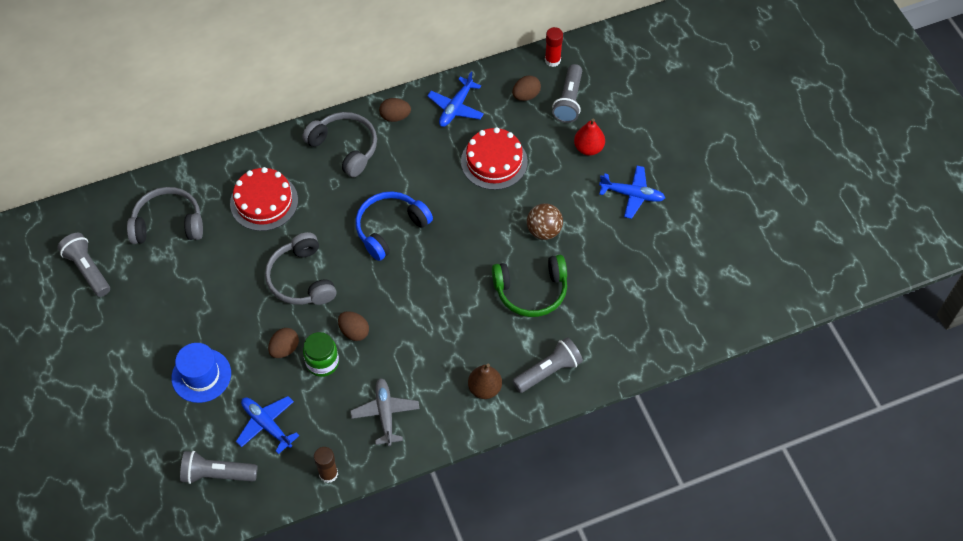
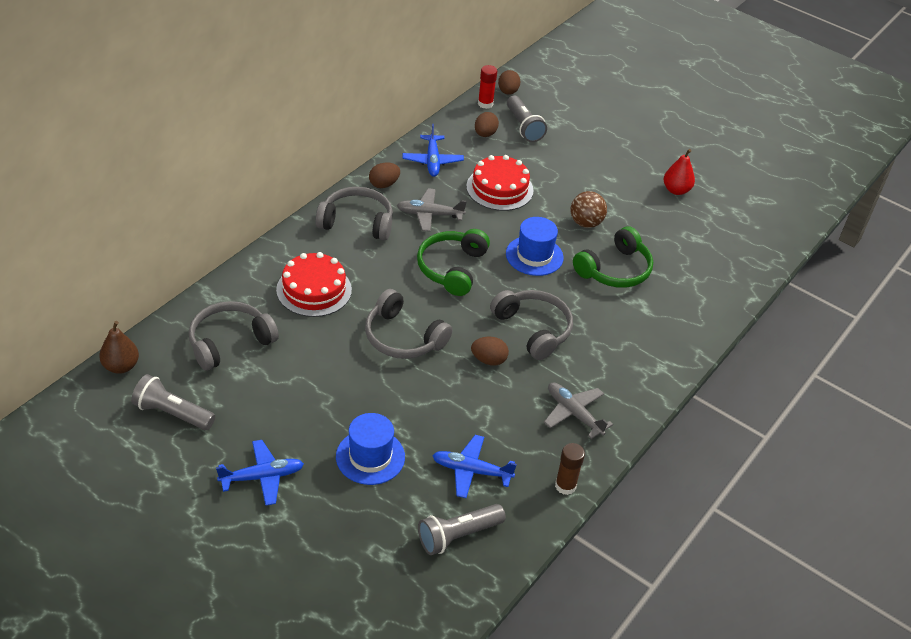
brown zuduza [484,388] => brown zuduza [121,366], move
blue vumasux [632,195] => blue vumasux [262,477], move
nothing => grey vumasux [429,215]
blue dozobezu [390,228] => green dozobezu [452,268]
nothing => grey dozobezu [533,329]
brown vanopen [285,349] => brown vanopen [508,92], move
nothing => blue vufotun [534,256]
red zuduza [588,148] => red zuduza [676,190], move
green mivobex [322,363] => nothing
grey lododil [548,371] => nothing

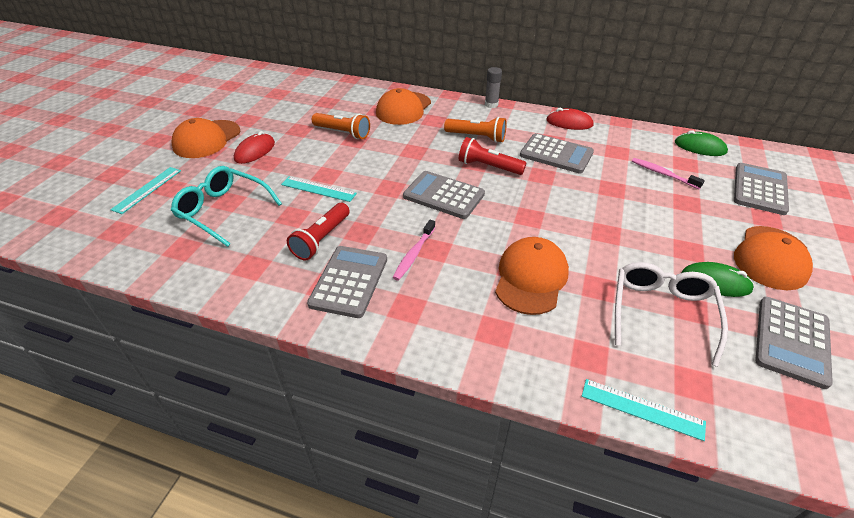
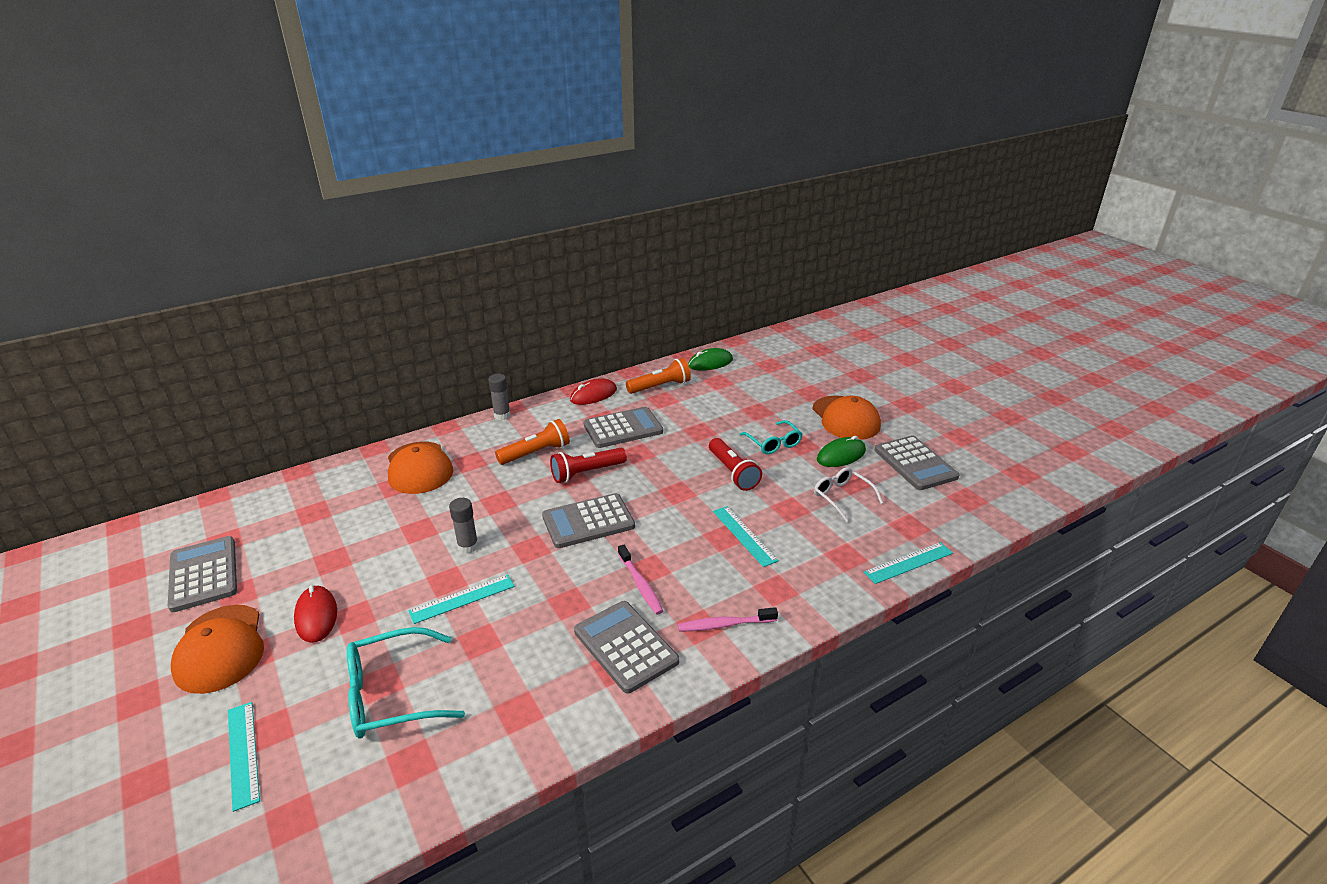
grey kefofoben [760,189] => grey kefofoben [203,574], move
nothing => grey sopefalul [468,546]
orange lododil [343,132] => orange lododil [660,386], move
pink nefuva [663,174] => pink nefuva [725,624], move
red lododil [322,239] => red lododil [732,472], move
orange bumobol [531,278] => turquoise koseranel [744,535]
nothing => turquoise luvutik [773,443]
white luvutik [661,312] => white luvutik [842,497], x0.63

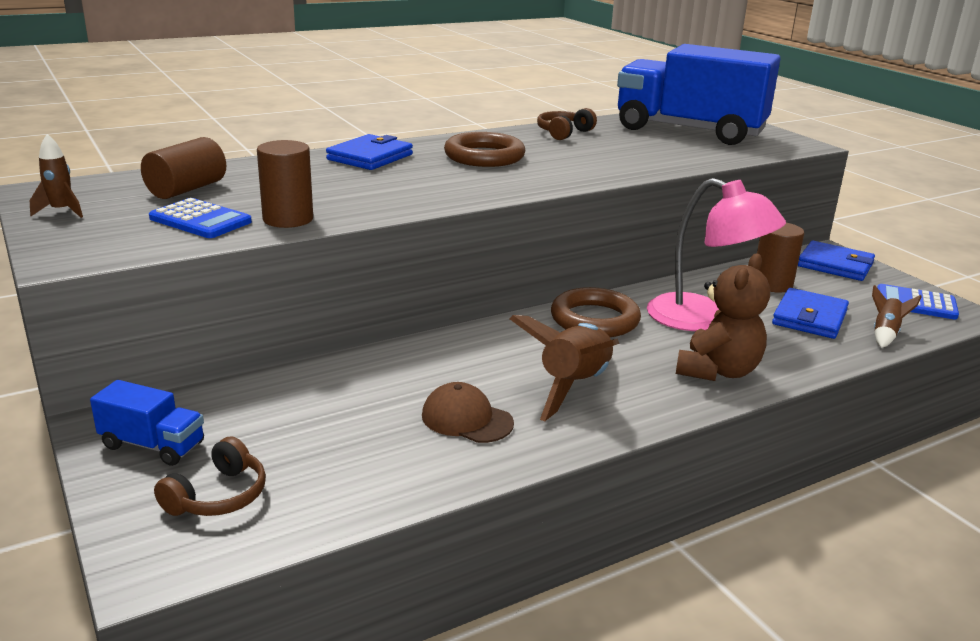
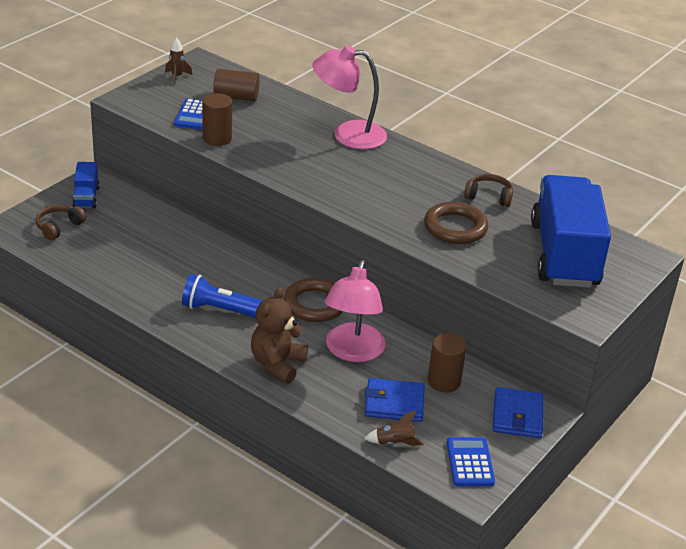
brown dozobezu [218,496] => brown dozobezu [59,227], 120 degrees clockwise
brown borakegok [574,386] => blue lododil [219,310]
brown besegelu [717,371] => brown besegelu [277,364], 105 degrees clockwise
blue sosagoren [370,157] => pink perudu [348,135]
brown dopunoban [484,156] => brown dopunoban [455,228], move
brown bumobol [467,419] => nothing

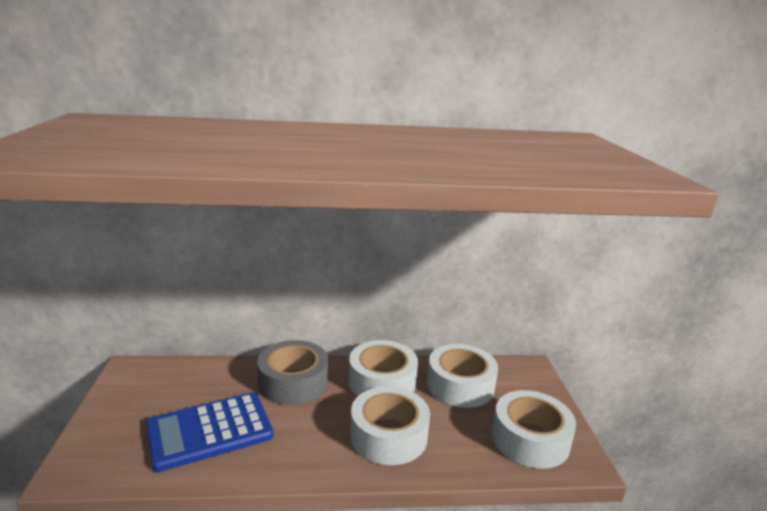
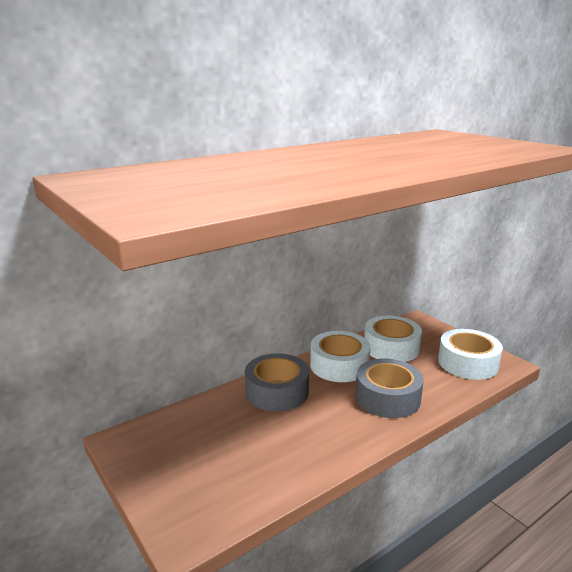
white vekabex [388,436] => grey vekabex [387,397]
blue kefofoben [209,431] => nothing

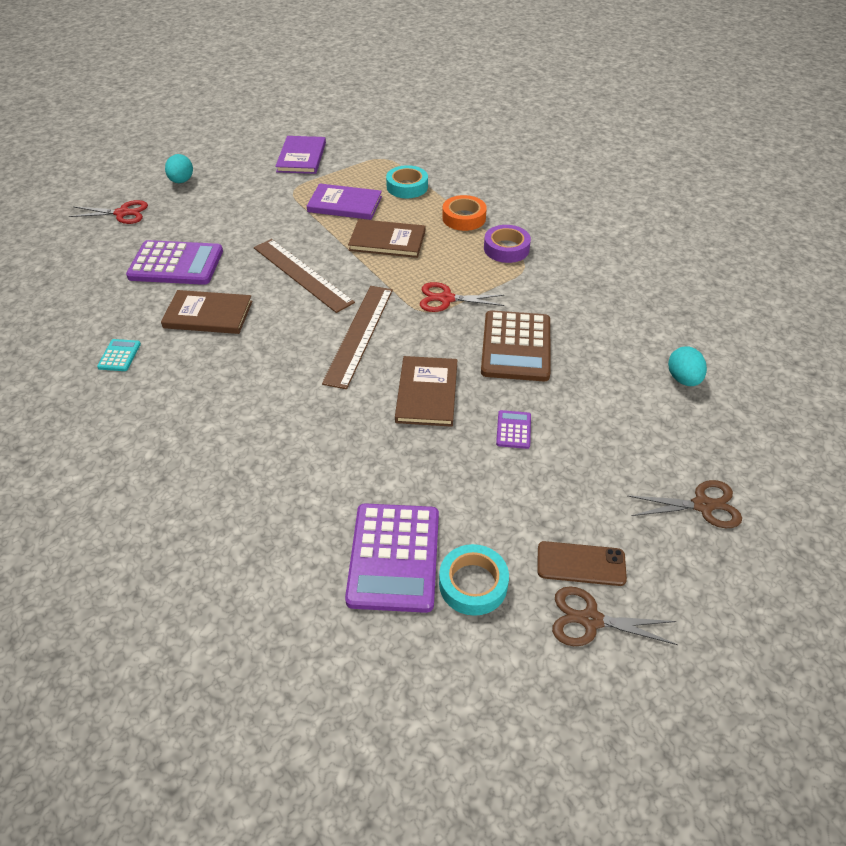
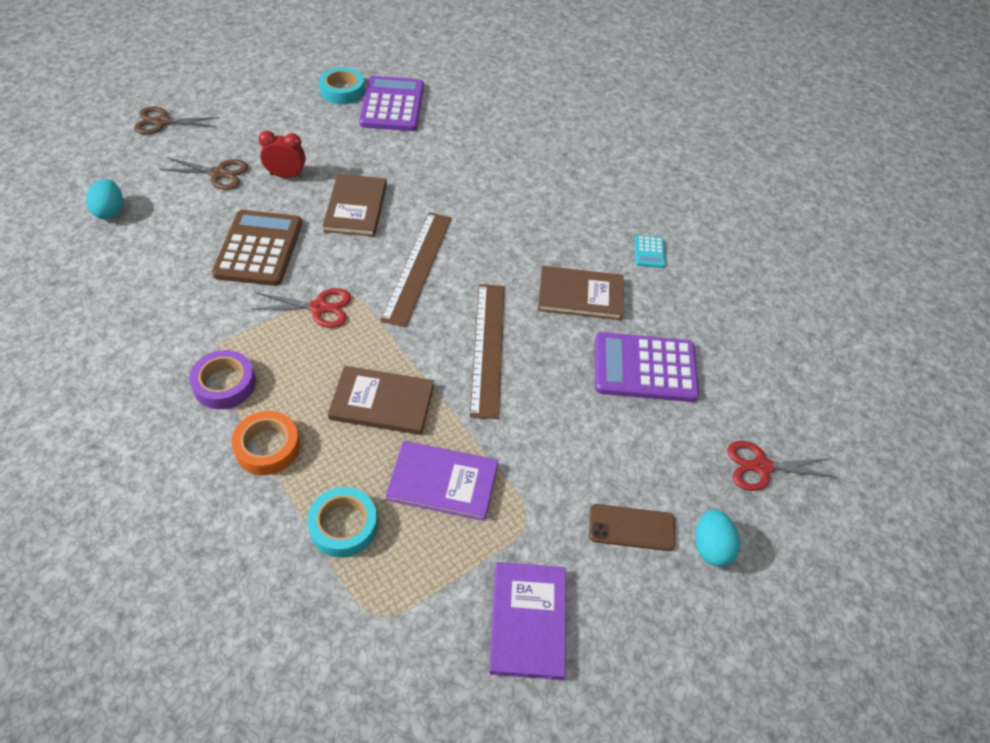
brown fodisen [590,620] => brown fodisen [218,174], move
purple kefofoben [513,430] => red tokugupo [286,176]
brown koseranel [302,274] => brown koseranel [487,348], 45 degrees clockwise
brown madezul [581,564] => brown madezul [631,528], move

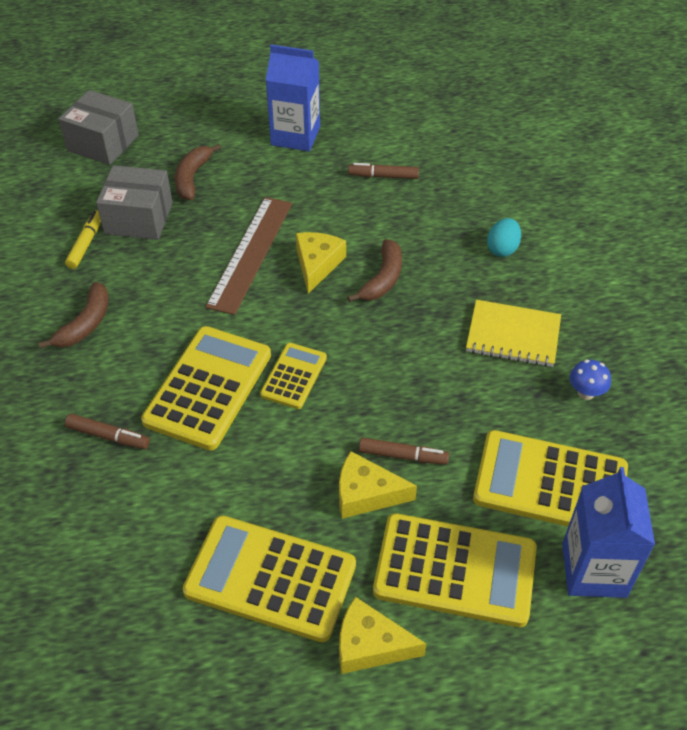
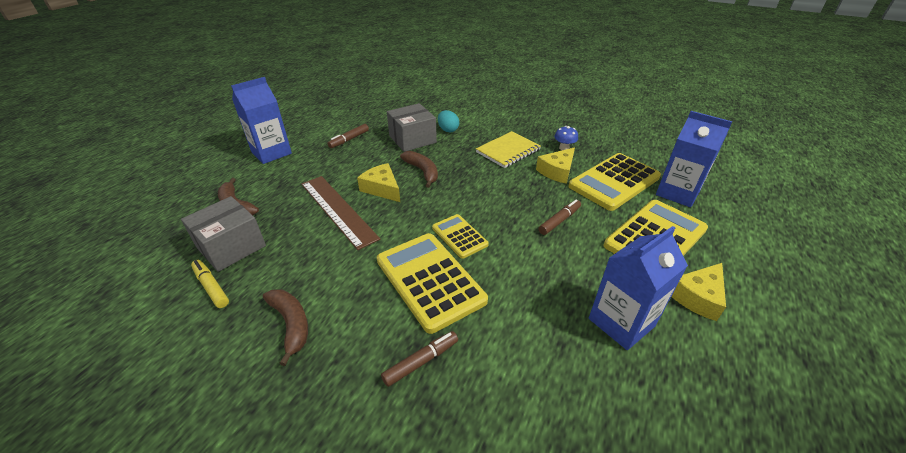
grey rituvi [103,143] => grey rituvi [412,139], move
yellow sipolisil [366,494] => yellow sipolisil [557,171], move
yellow kefofoben [270,578] => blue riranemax [621,322]

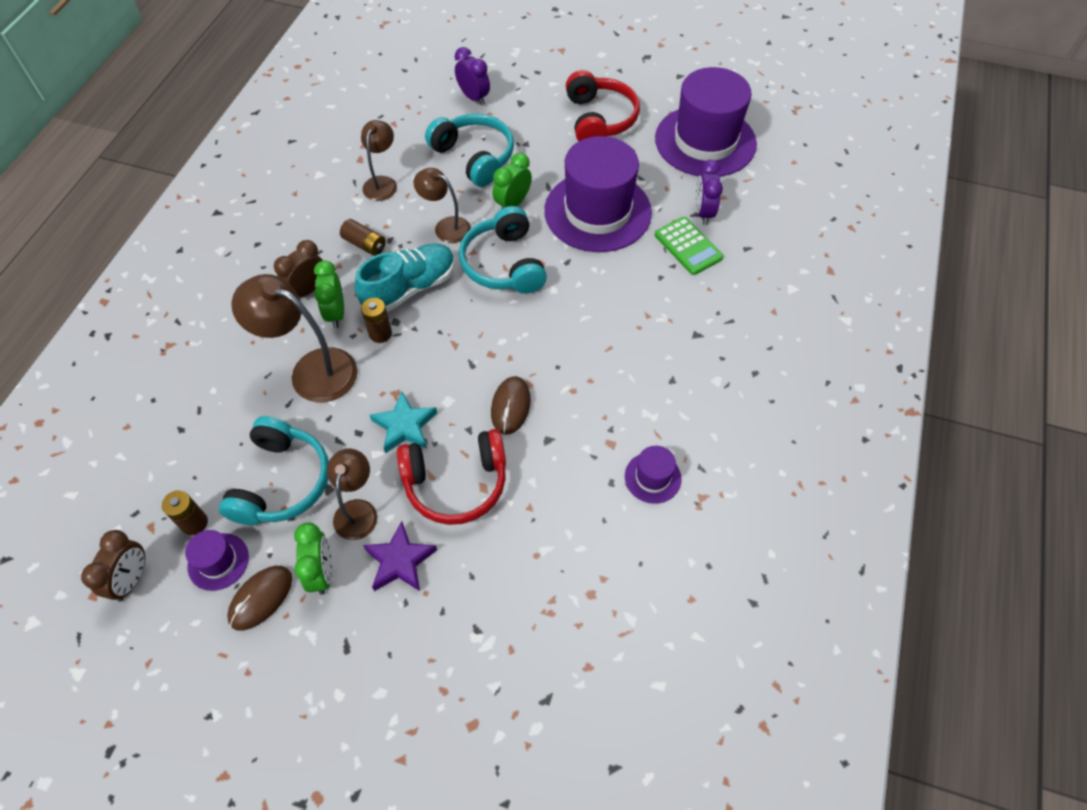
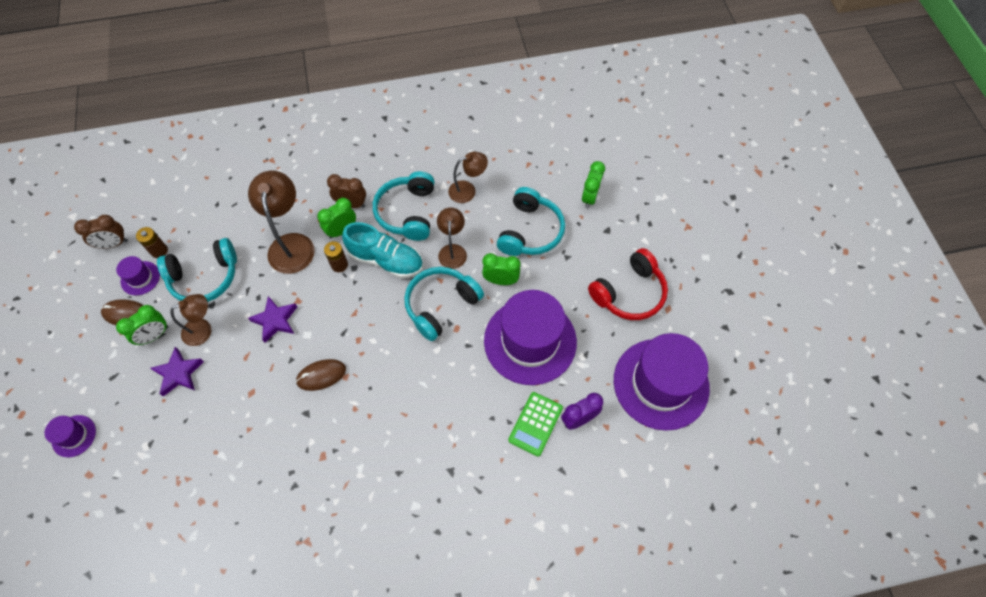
purple vufotun [652,477] => purple vufotun [74,436], move
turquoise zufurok [405,426] => purple zufurok [275,320]
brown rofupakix [365,244] => turquoise dozobezu [407,212]
purple tokugupo [474,97] => green tokugupo [590,197]
red dozobezu [456,483] => nothing

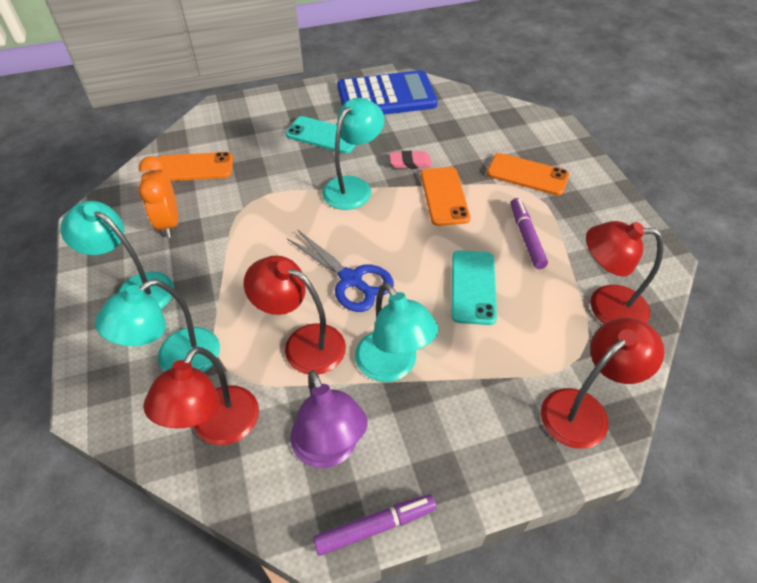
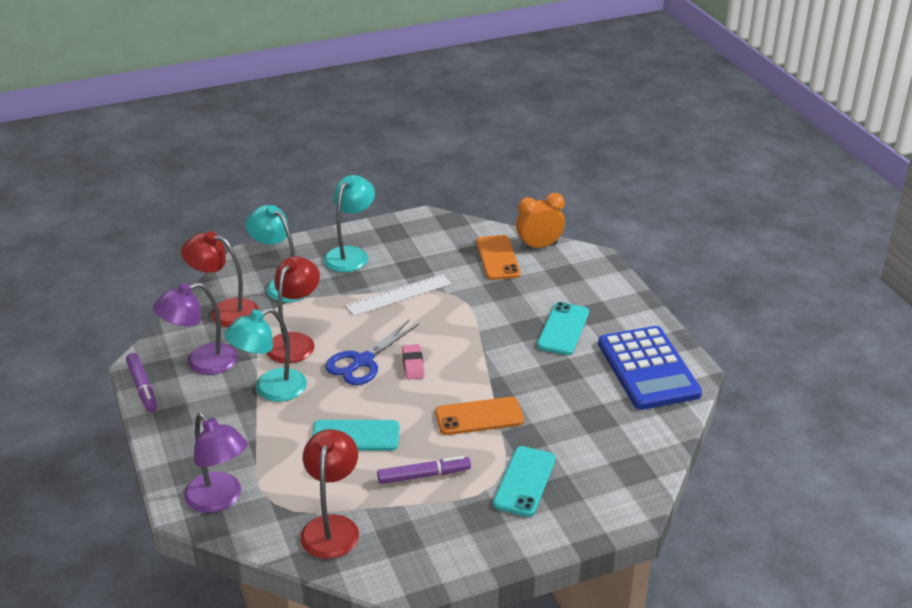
red perudu [584,409] => purple perudu [219,500]
nothing => white koseranel [398,295]
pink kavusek [410,163] => pink kavusek [413,365], move
orange madezul [527,175] => turquoise madezul [524,481]
orange tokugupo [169,223] => orange tokugupo [539,246], move
turquoise perudu [353,187] => nothing

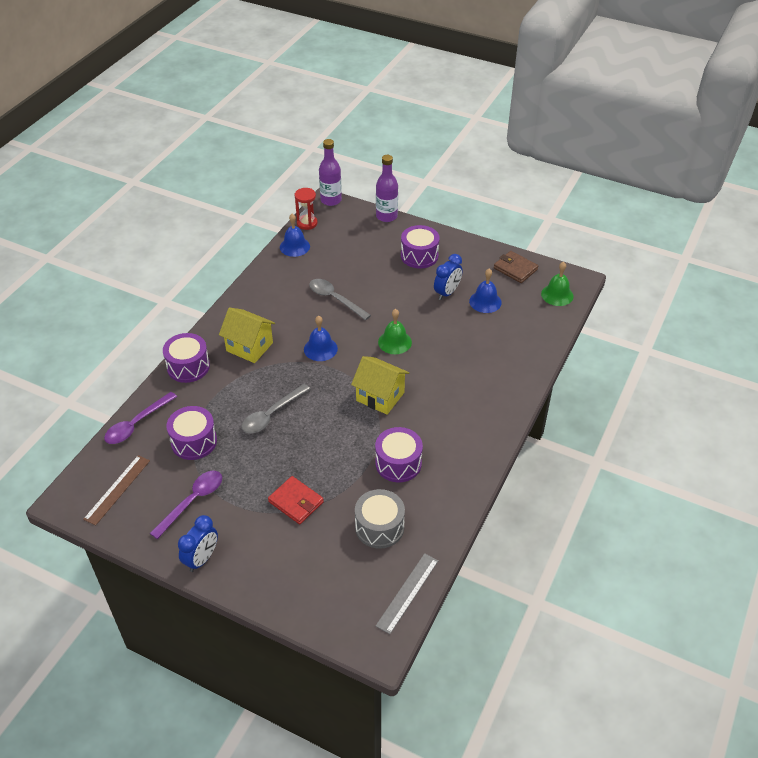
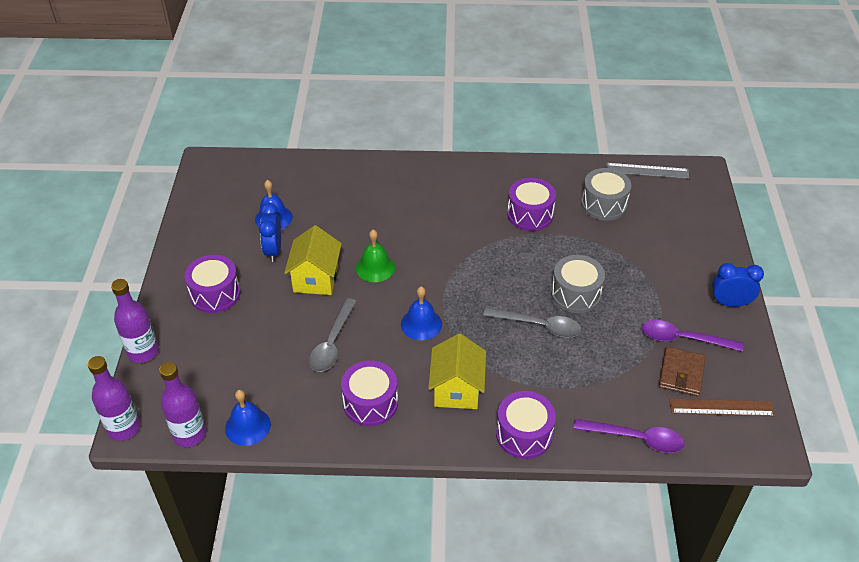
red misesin [307,223] => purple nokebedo [189,434]
blue tokugupo [447,293] => blue tokugupo [273,251], 105 degrees counterclockwise
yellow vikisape [380,396] => yellow vikisape [316,279], move
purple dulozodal [194,441] => purple dulozodal [370,403], move
nothing => grey dulozodal [575,294]
brown sosagoren [515,269] => brown sosagoren [681,373], move
red sosagoren [296,502] => nothing
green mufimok [557,295] => nothing

